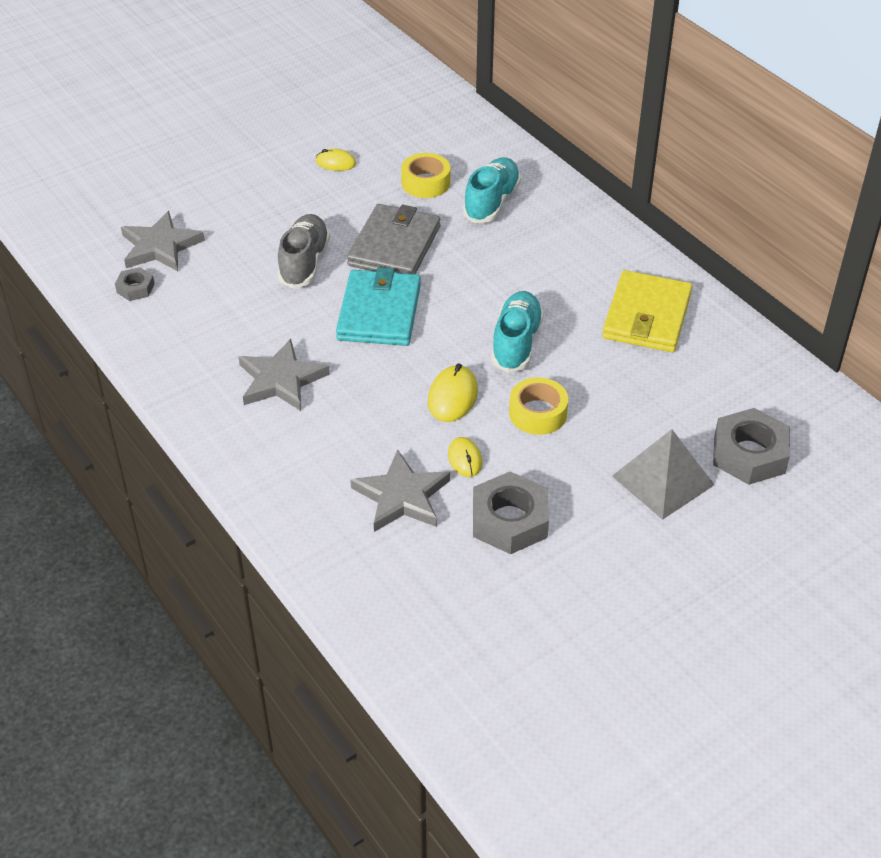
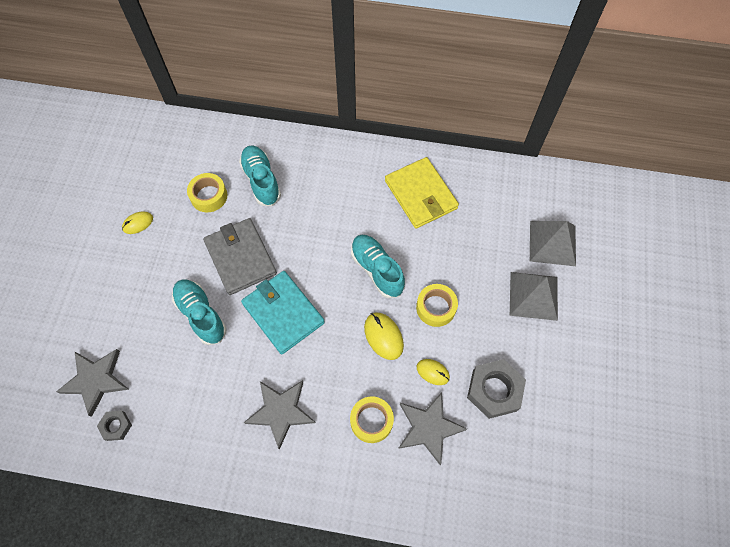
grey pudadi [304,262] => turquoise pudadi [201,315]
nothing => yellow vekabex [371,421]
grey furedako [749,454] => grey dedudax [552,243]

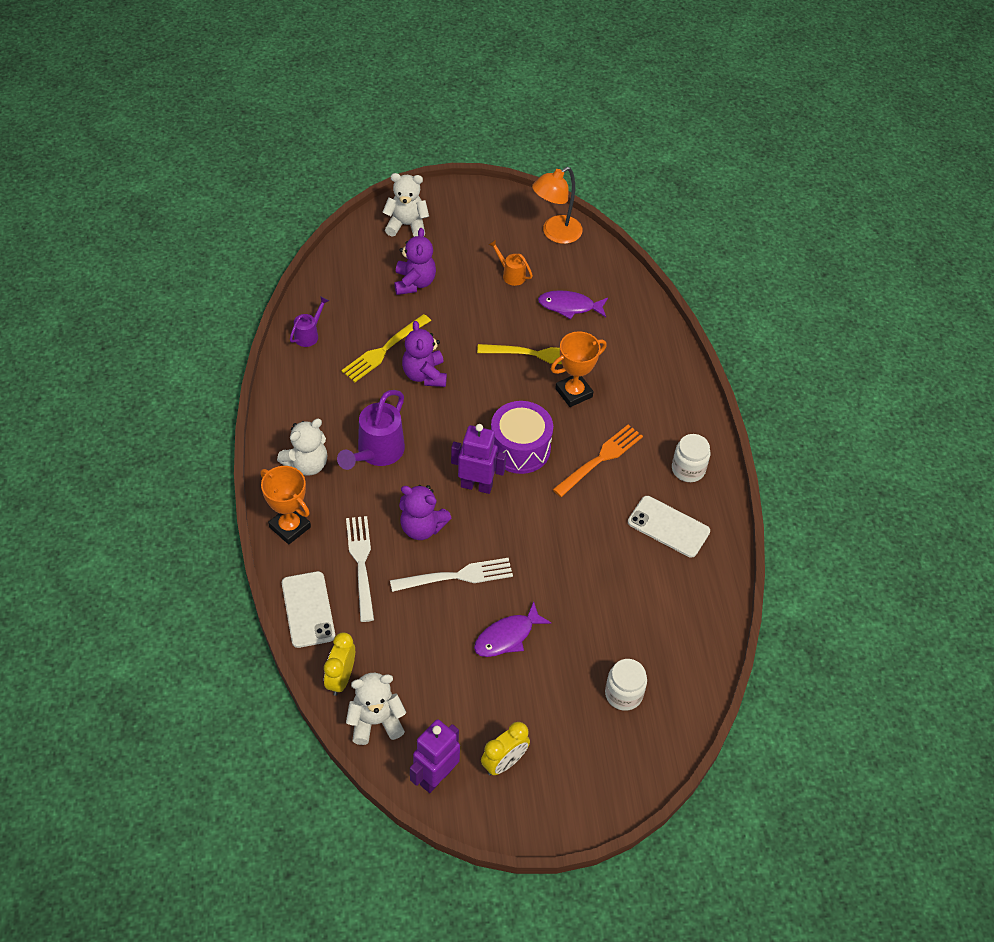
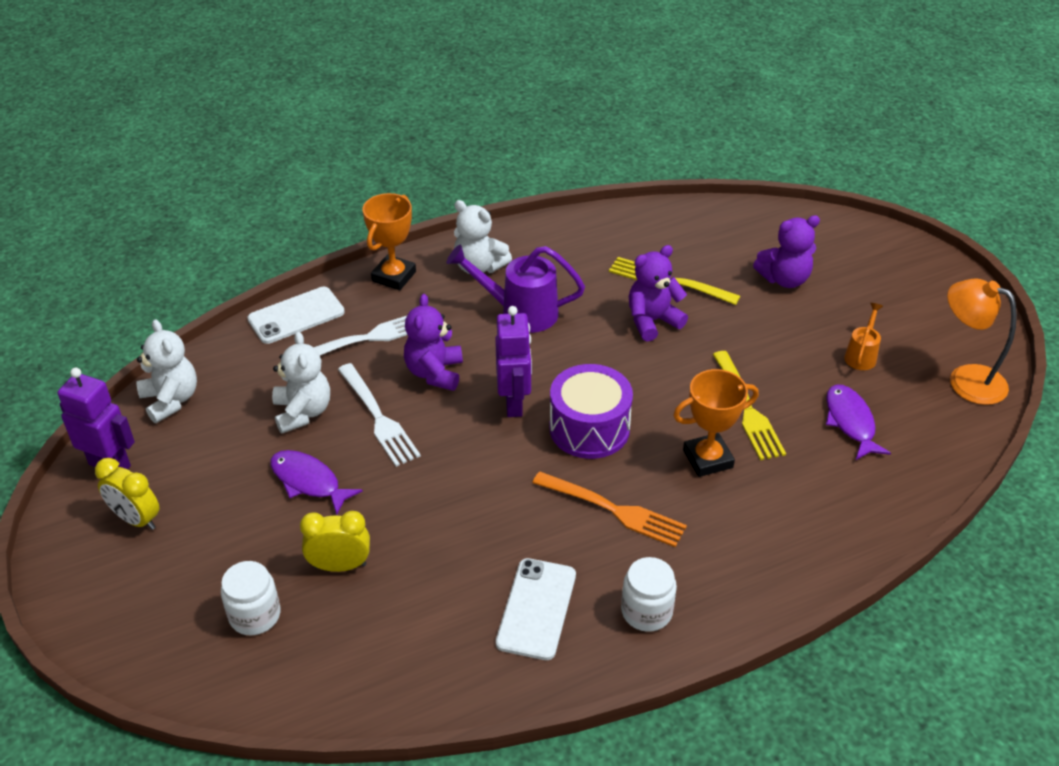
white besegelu [406,225] => white besegelu [303,412], move
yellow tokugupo [341,678] => yellow tokugupo [340,565], move
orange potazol [573,393] => orange potazol [707,459], 60 degrees counterclockwise
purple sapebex [309,335] => nothing

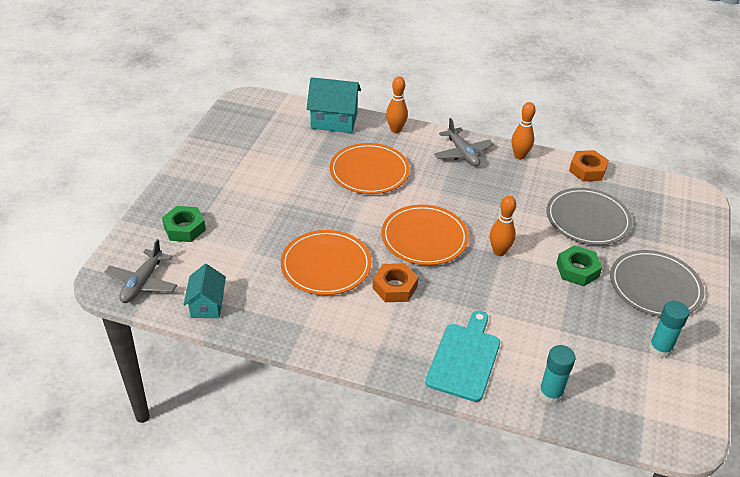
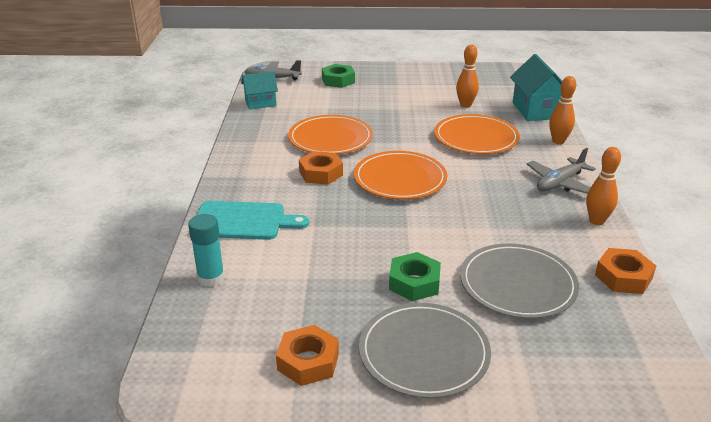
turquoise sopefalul [660,348] => orange furedako [308,361]
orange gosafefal [499,251] => orange gosafefal [465,105], move

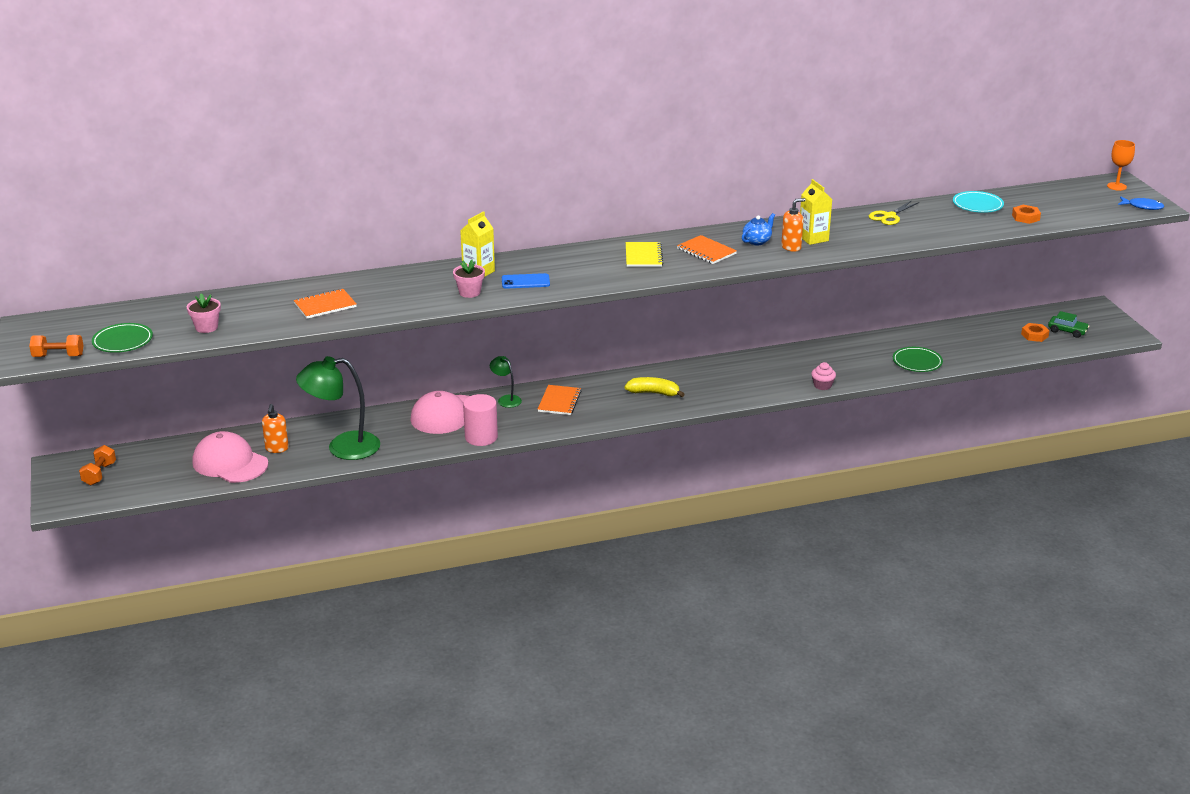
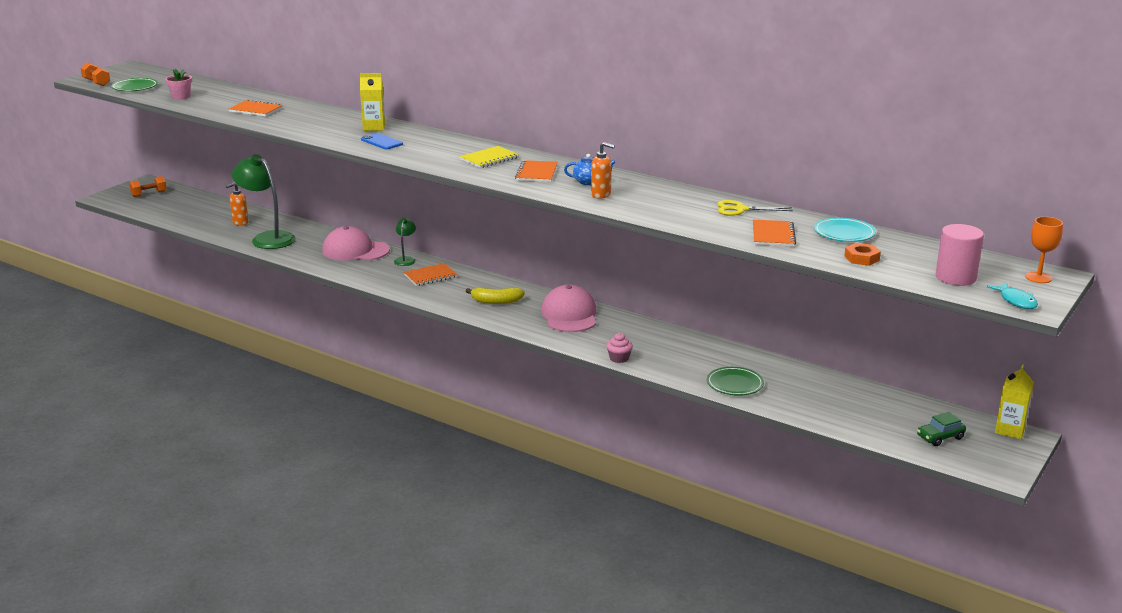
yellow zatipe [654,393] => yellow zatipe [496,301], 120 degrees clockwise
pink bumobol [230,463] => pink bumobol [569,315], move
nothing => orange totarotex [773,235]
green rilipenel [1067,331] => green rilipenel [940,437], 75 degrees clockwise
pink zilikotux [481,437] => pink zilikotux [955,277], move
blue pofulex [1142,206] => turquoise pofulex [1016,301]
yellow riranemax [813,238] => yellow riranemax [1010,430], move
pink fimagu [469,292] => nothing
orange furedako [1034,335] => nothing

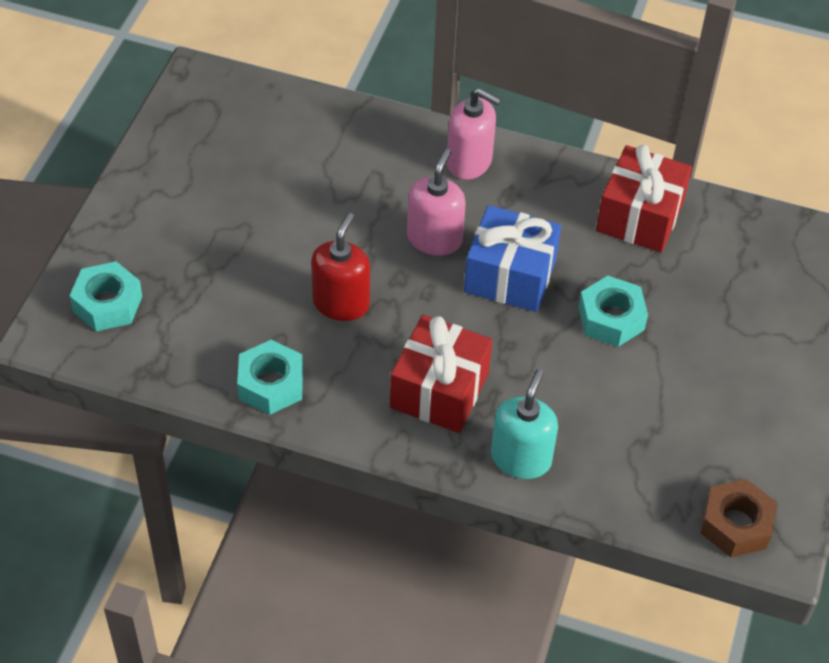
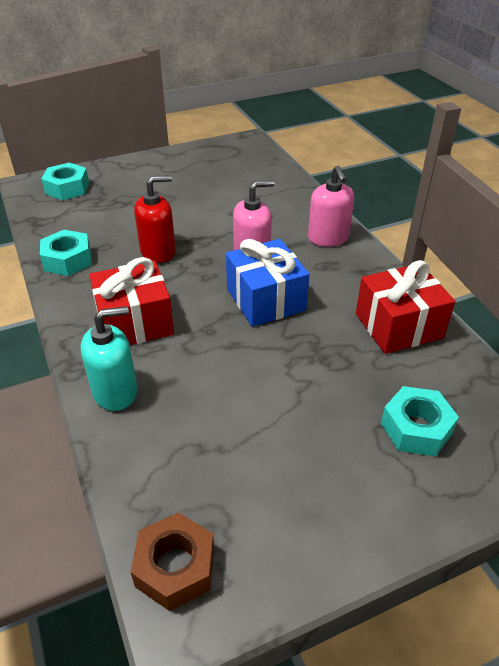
turquoise furedako [611,318] => turquoise furedako [416,428], move

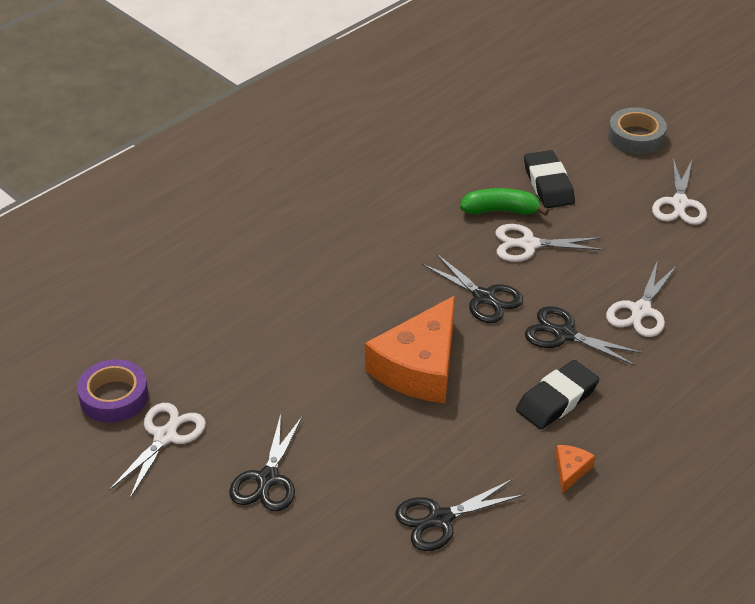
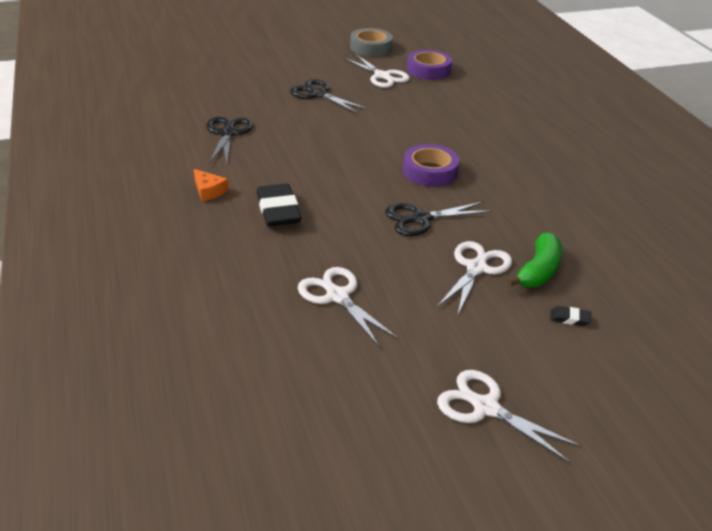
grey vekabex [636,137] => grey vekabex [371,47], move
nothing => purple vekabex [430,171]
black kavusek [548,184] => black kavusek [569,318], x0.45
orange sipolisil [419,367] => nothing
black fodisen [564,334] => nothing

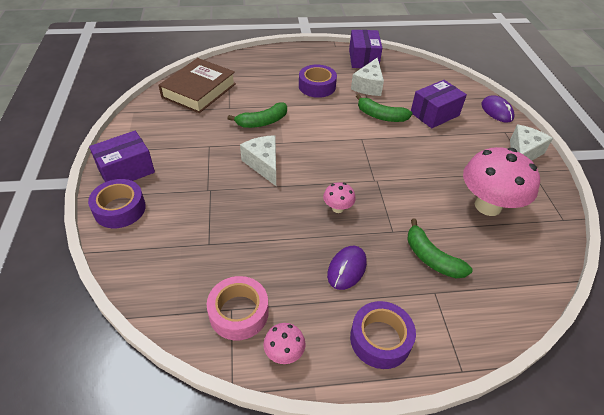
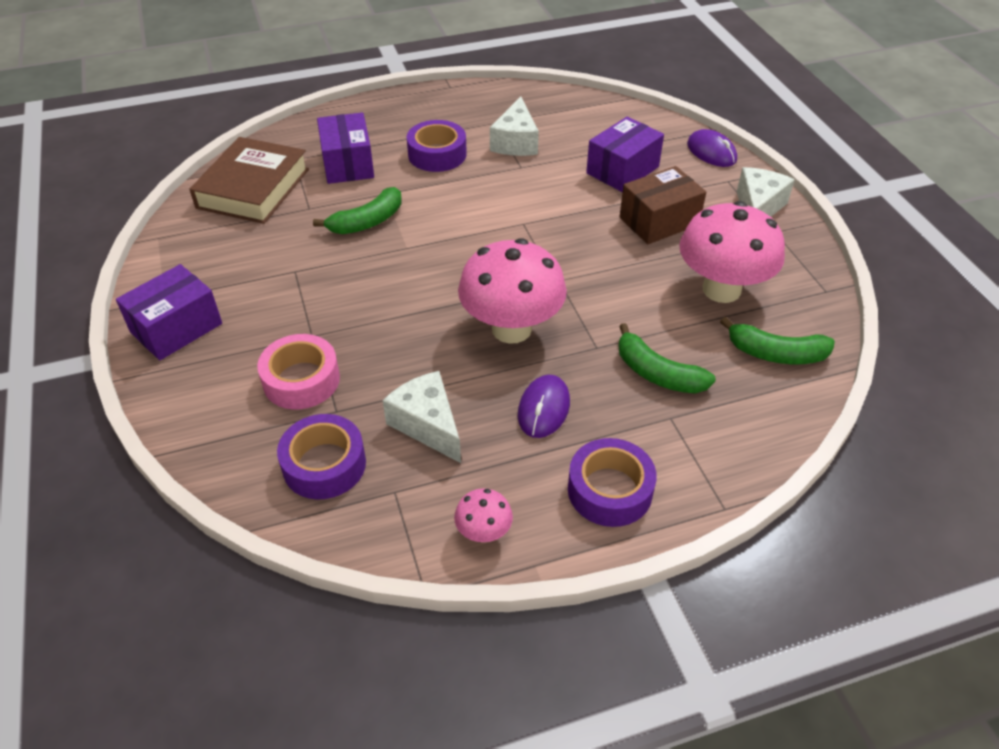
pink vekabex [239,312] => pink vekabex [301,380], move
purple vekabex [120,209] => purple vekabex [324,464], move
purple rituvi [363,59] => purple rituvi [348,164], move
white sipolisil [263,164] => white sipolisil [427,425], move
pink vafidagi [337,208] => pink vafidagi [511,329], x2.22
nothing => brown rituvi [659,221]
green zatipe [381,116] => green zatipe [776,354], move

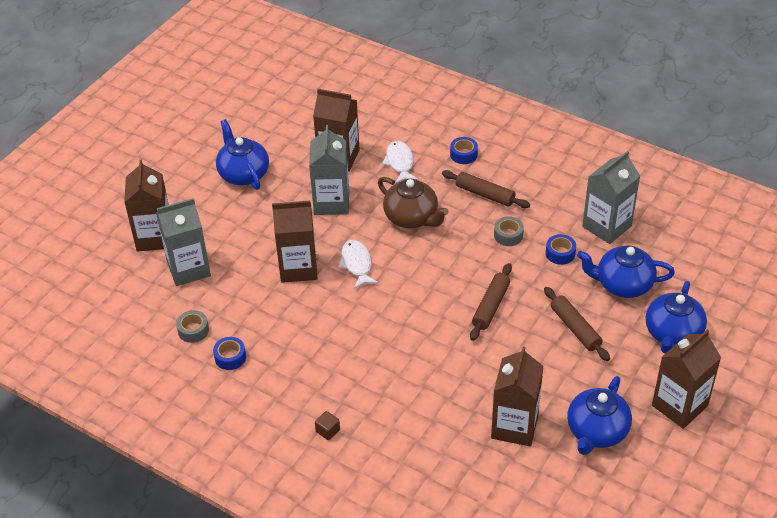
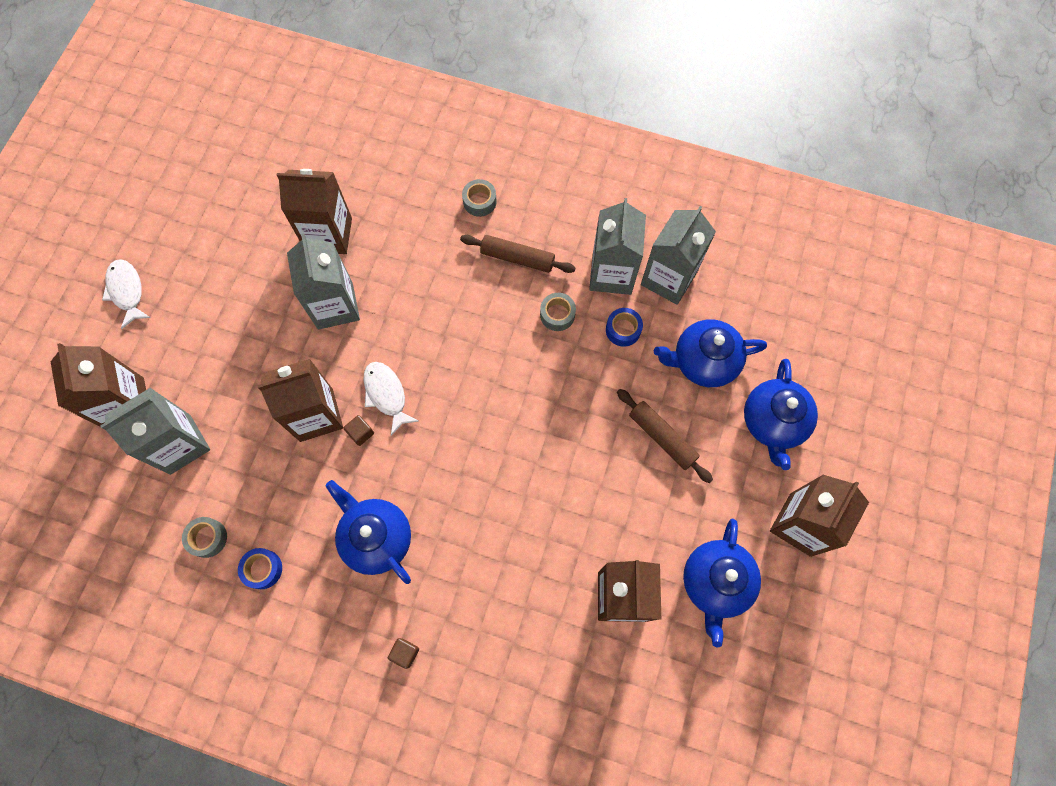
white pofulex [400,162] => white pofulex [127,291], move
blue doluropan [243,174] => blue doluropan [376,537], move
nothing => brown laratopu [361,433]
blue vekabex [463,154] => grey vekabex [479,201]
nothing => grey riranemax [611,274]
brown doluropan [412,218] => nothing
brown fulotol [491,306] => nothing

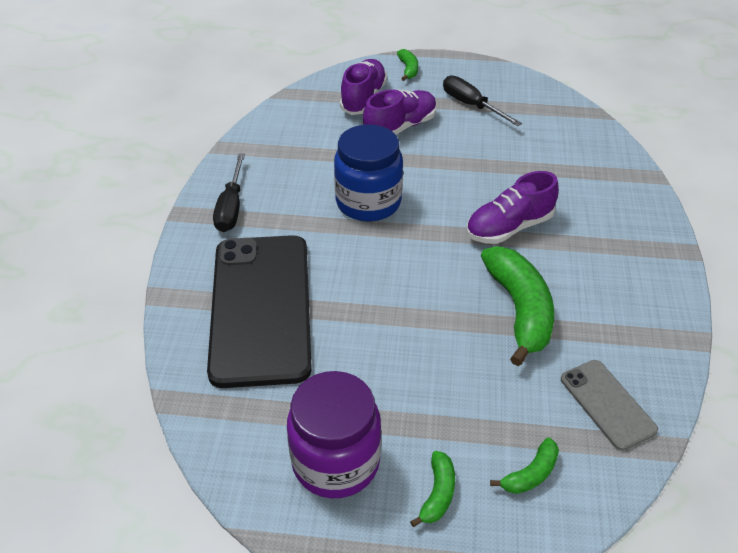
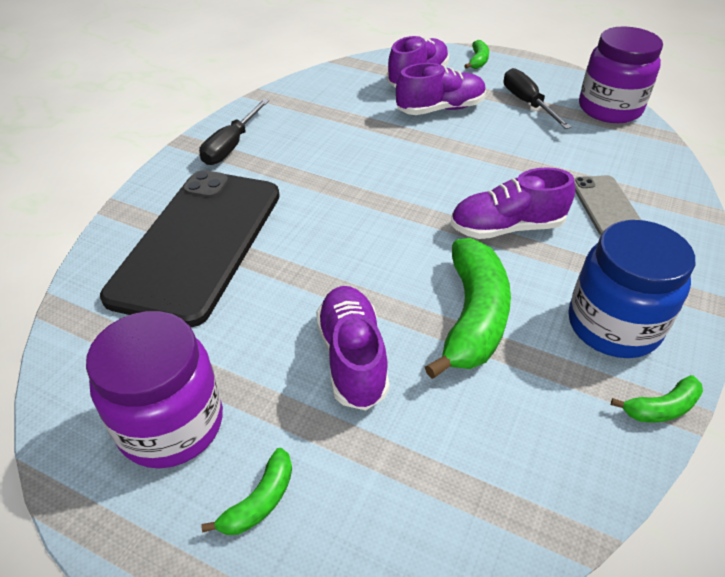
nothing => purple pudadi [352,358]
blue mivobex [368,202] => blue mivobex [613,325], move
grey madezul [607,404] => grey madezul [606,206], move
nothing => purple mivobex [609,109]
green zatipe [530,474] => green zatipe [661,408], move

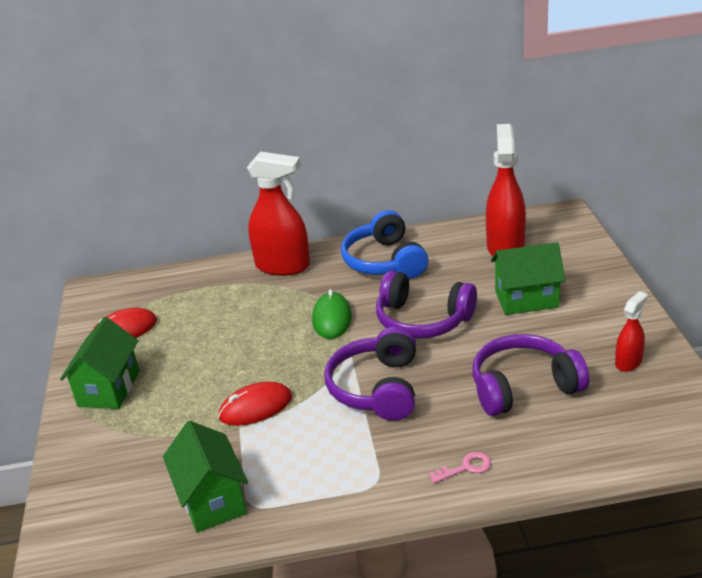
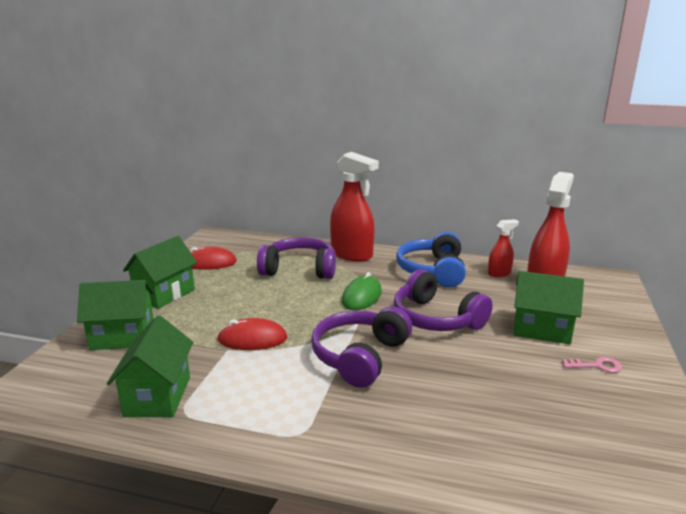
nothing => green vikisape [123,337]
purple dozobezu [523,387] => purple dozobezu [299,269], move
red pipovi [628,362] => red pipovi [499,273], move
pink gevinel [465,467] => pink gevinel [597,366], move

